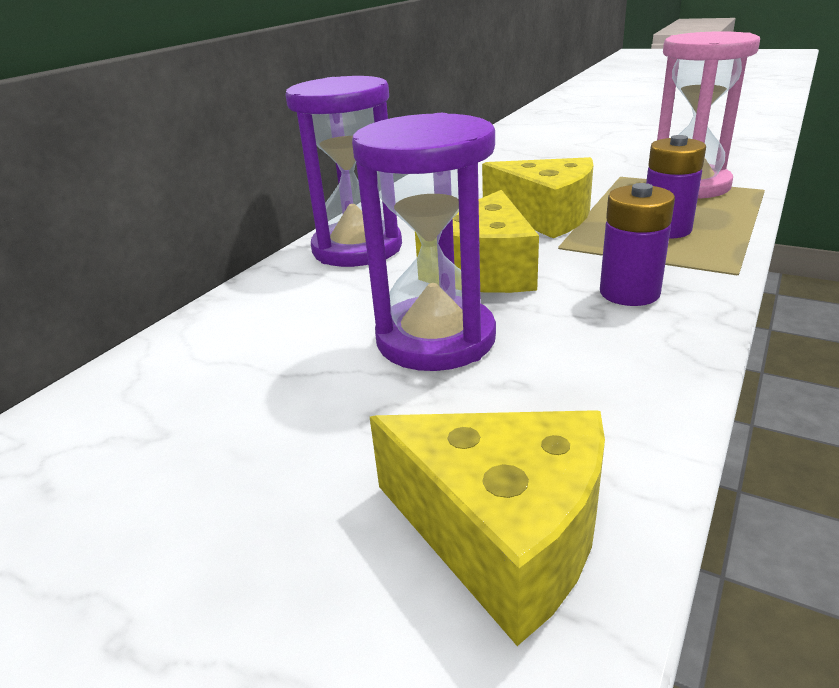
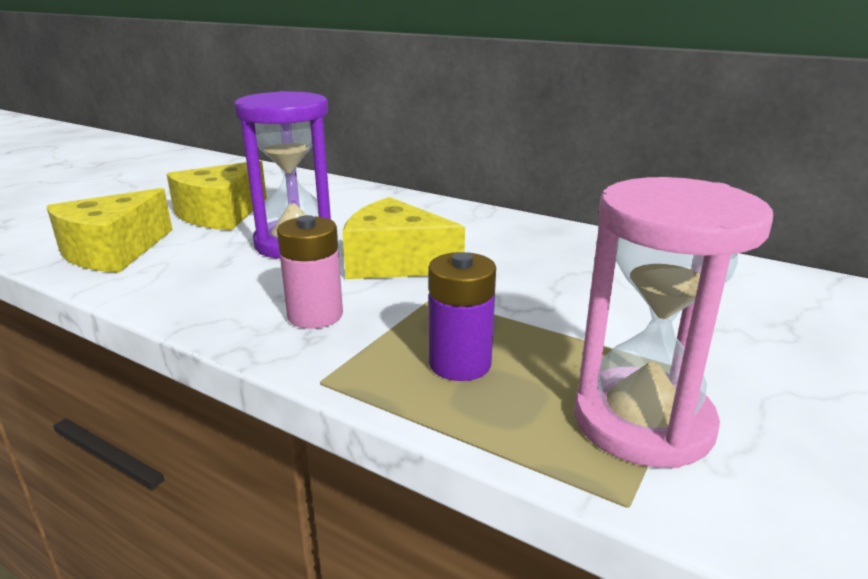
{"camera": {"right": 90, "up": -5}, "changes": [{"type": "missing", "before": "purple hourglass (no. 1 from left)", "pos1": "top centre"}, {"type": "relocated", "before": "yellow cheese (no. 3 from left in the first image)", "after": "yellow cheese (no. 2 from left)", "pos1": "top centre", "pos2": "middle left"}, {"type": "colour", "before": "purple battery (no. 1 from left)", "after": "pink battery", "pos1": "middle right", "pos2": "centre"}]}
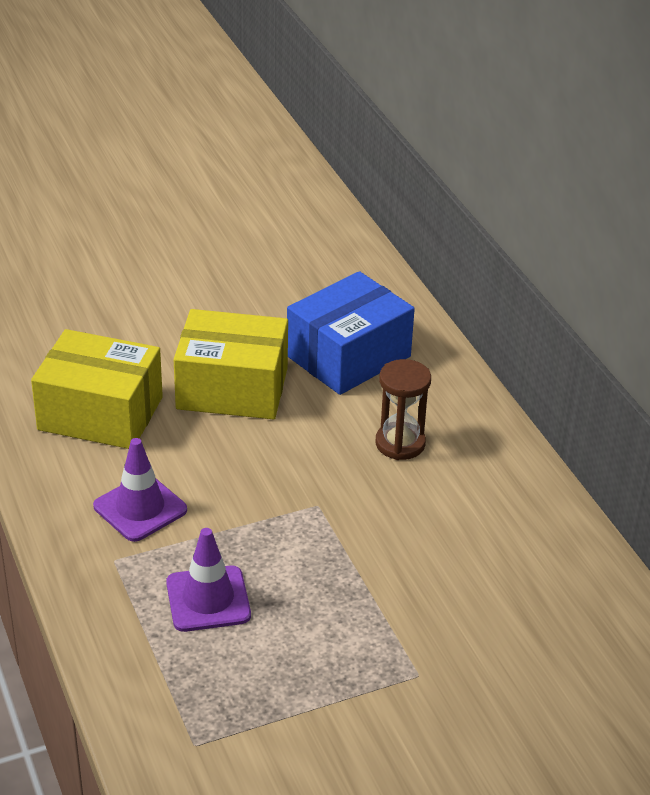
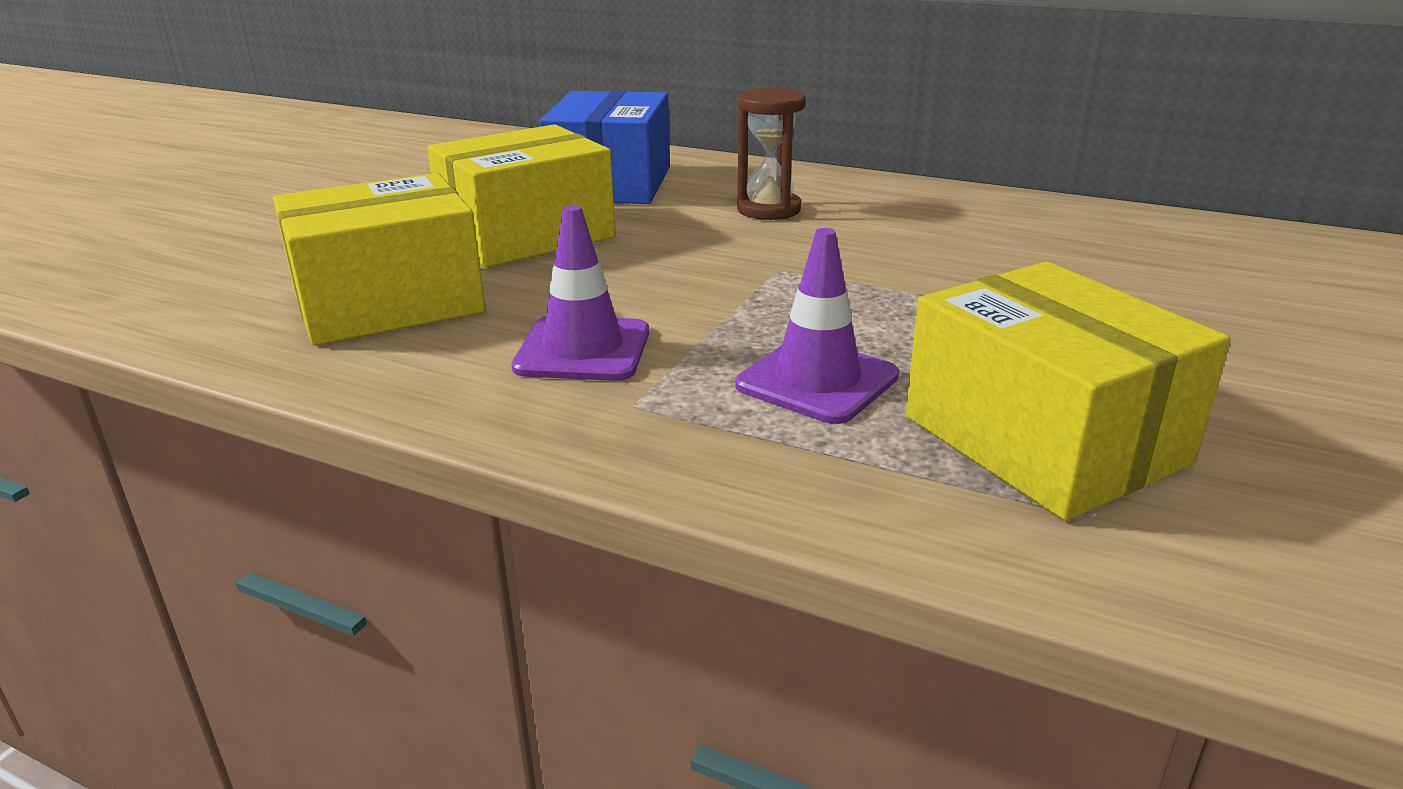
{"camera": {"right": -40, "up": -10}, "changes": [{"type": "appeared", "after": "yellow box (no. 3 from left)", "pos2": "middle right"}]}
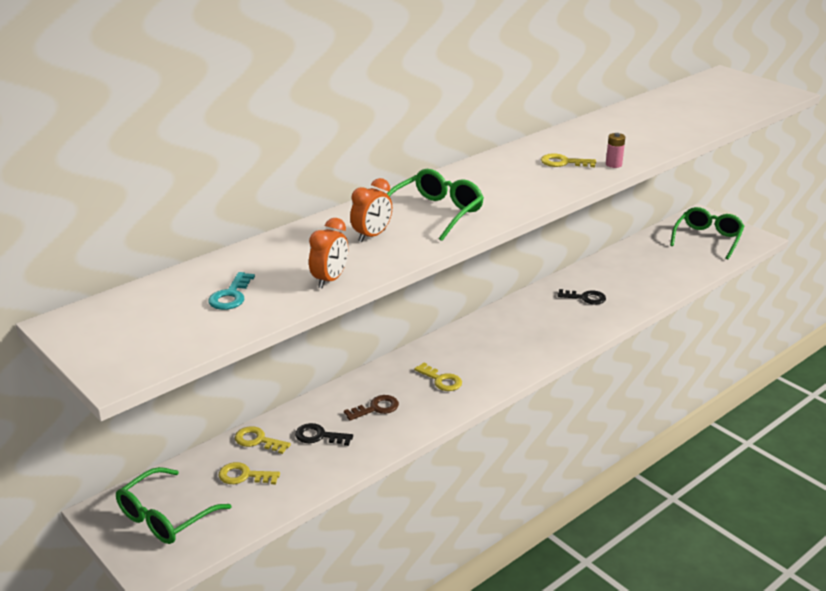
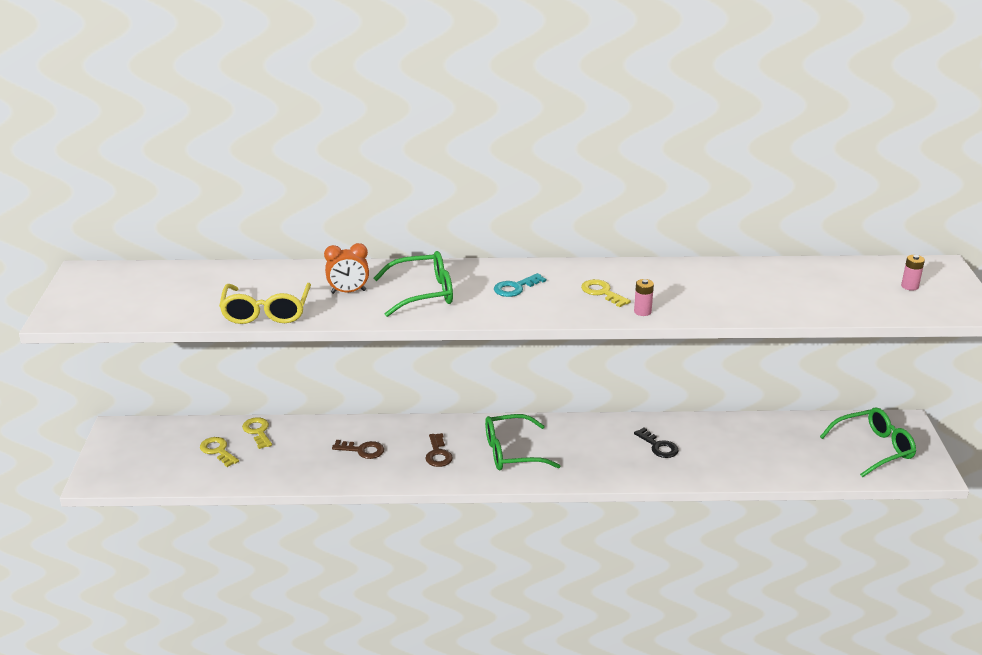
{"camera": {"right": 40, "up": 0}, "changes": [{"type": "missing", "before": "black key (no. 1 from left)", "pos1": "bottom centre"}, {"type": "appeared", "after": "pink battery (no. 2 from left)", "pos2": "middle right"}, {"type": "relocated", "before": "green glasses (no. 1 from left in the first image)", "after": "green glasses (no. 2 from left)", "pos1": "bottom left", "pos2": "bottom centre"}, {"type": "relocated", "before": "turquoise key", "pos1": "middle left", "pos2": "centre"}, {"type": "exchanged", "before": "orange clock (no. 1 from left)", "after": "yellow glasses", "pos1": "centre", "pos2": "middle left"}, {"type": "colour", "before": "yellow key (no. 3 from left)", "after": "brown key (no. 2 from left)", "pos1": "centre", "pos2": "bottom centre"}]}
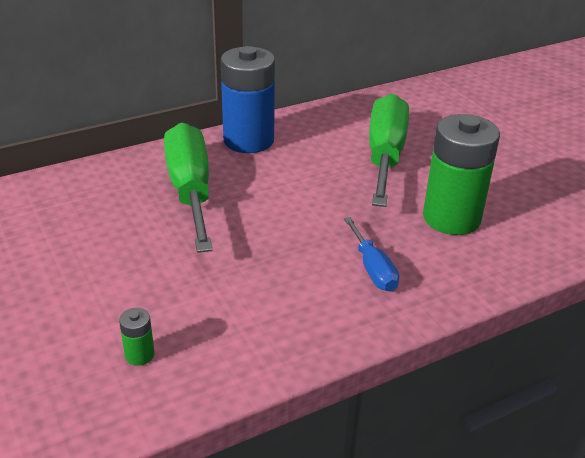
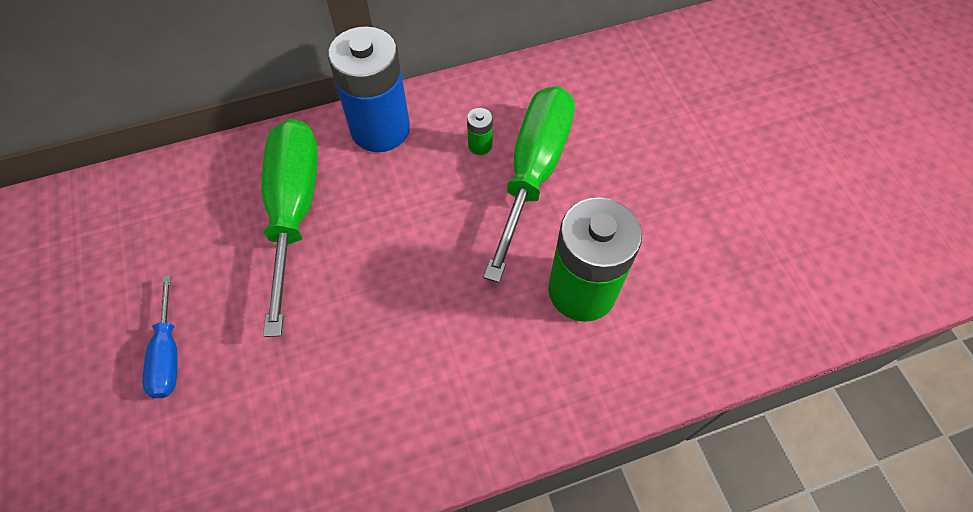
{"camera": {"right": 10, "up": 25}, "changes": [{"type": "relocated", "before": "green battery (no. 1 from left)", "pos1": "bottom left", "pos2": "top centre"}, {"type": "relocated", "before": "blue screwdriver", "pos1": "centre", "pos2": "middle left"}]}
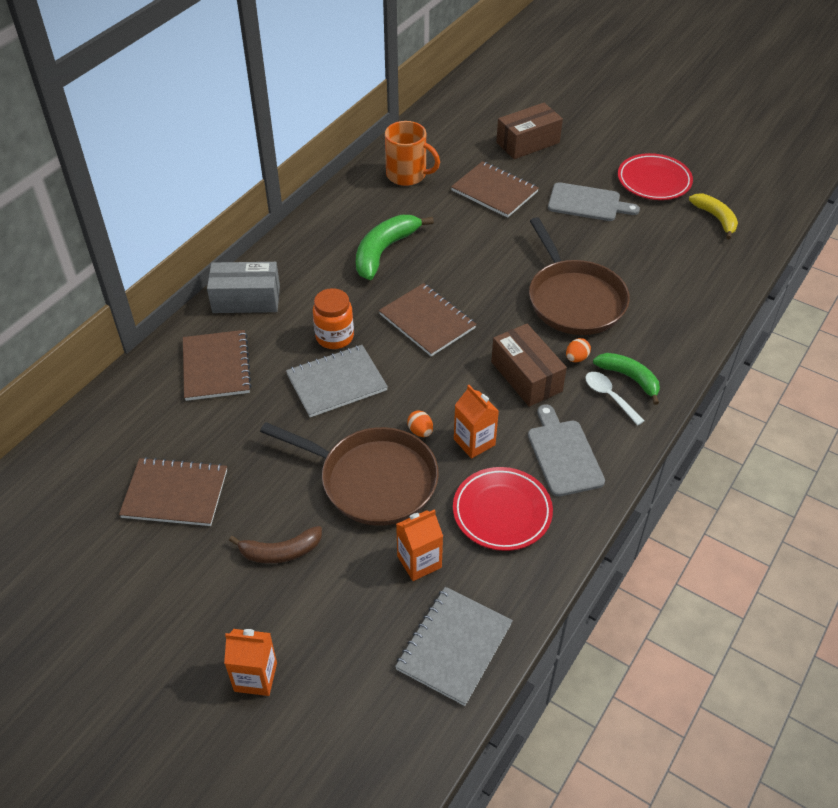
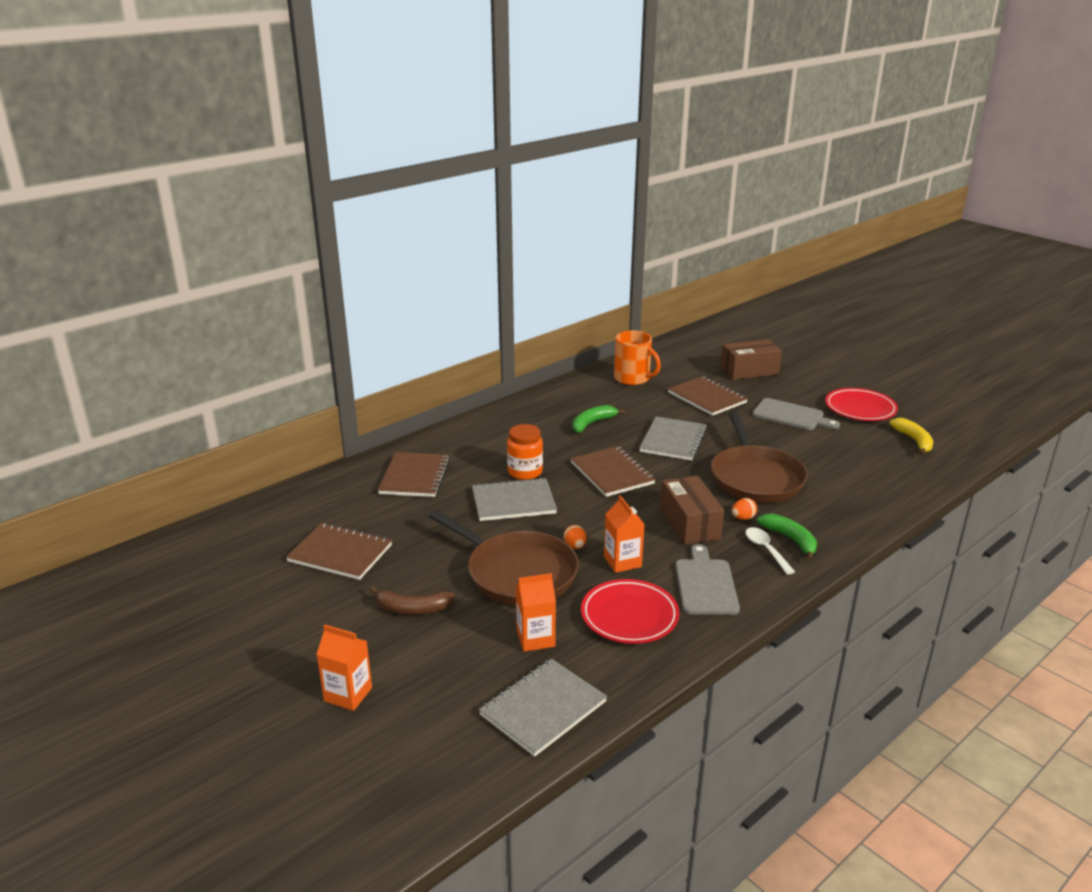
{"camera": {"right": 15, "up": -20}, "changes": [{"type": "missing", "before": "grey box", "pos1": "middle left"}, {"type": "appeared", "after": "grey notebook (no. 3 from left)", "pos2": "centre"}, {"type": "size", "before": "green banana (no. 1 from left)", "pos1": "top centre", "pos2": "centre", "scale": 0.66}]}
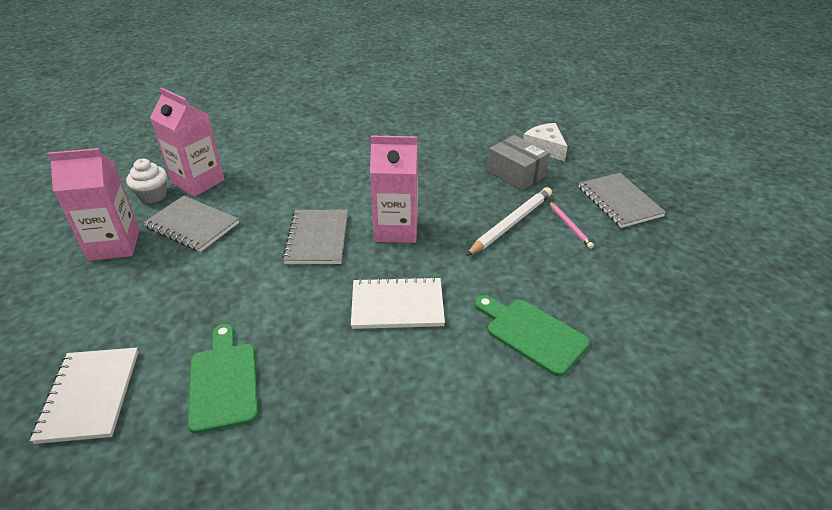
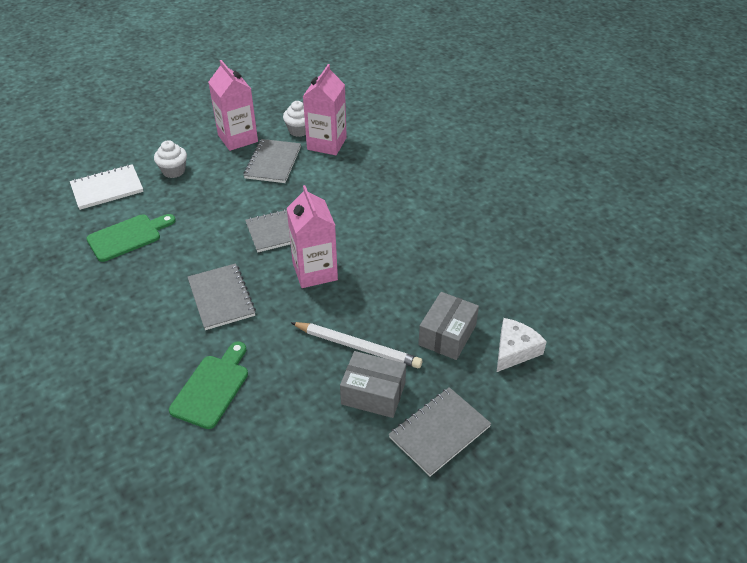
{"camera": {"right": 70, "up": 5}, "changes": [{"type": "appeared", "after": "white cupcake (no. 1 from left)", "pos2": "top left"}, {"type": "exchanged", "before": "pink pencil", "after": "grey box (no. 1 from left)", "pos1": "middle right", "pos2": "bottom centre"}, {"type": "colour", "before": "white notebook (no. 2 from left)", "after": "grey notebook (no. 1 from left)", "pos1": "centre", "pos2": "middle left"}]}
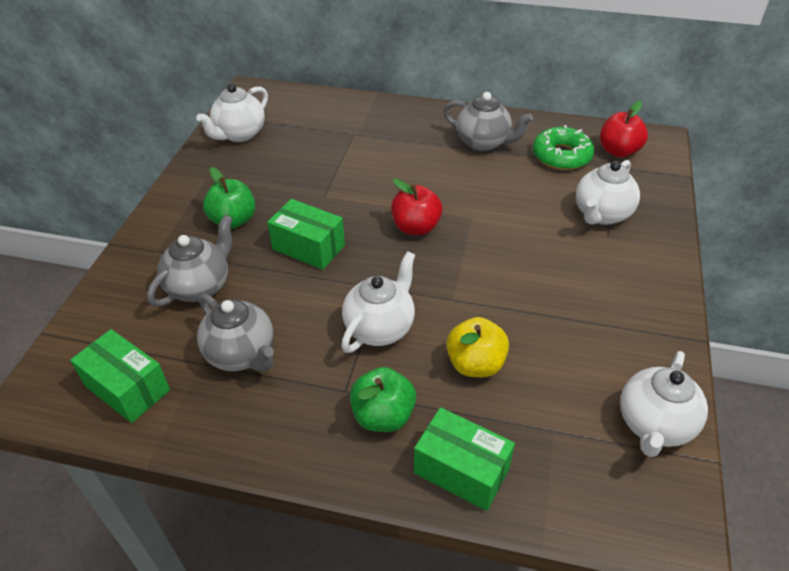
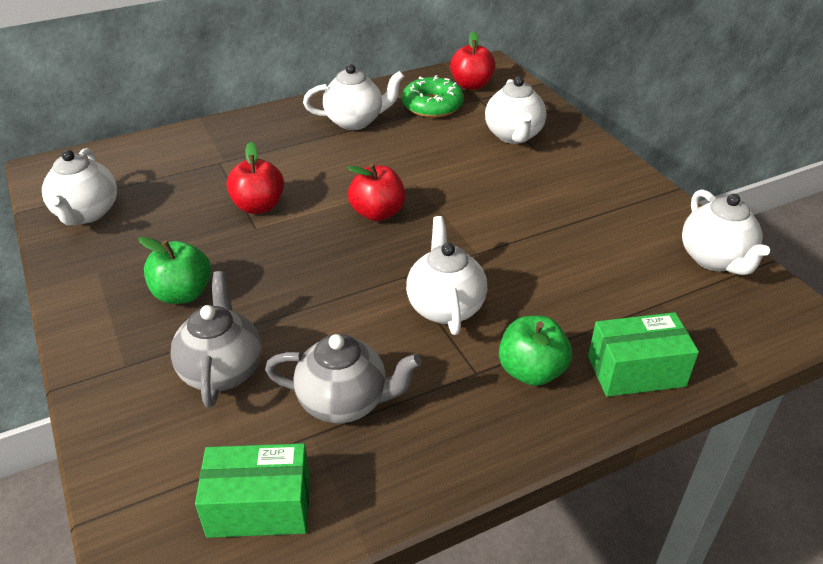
{"camera": {"right": -40, "up": -5}, "changes": [{"type": "missing", "before": "green box (no. 2 from left)", "pos1": "centre"}, {"type": "missing", "before": "yellow apple", "pos1": "centre"}, {"type": "appeared", "after": "red apple (no. 1 from left)", "pos2": "top left"}, {"type": "colour", "before": "grey teapot (no. 3 from left)", "after": "white teapot (no. 2 from left)", "pos1": "top centre", "pos2": "top centre"}]}
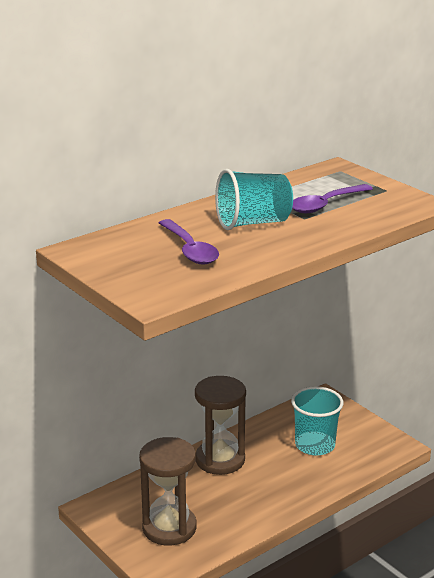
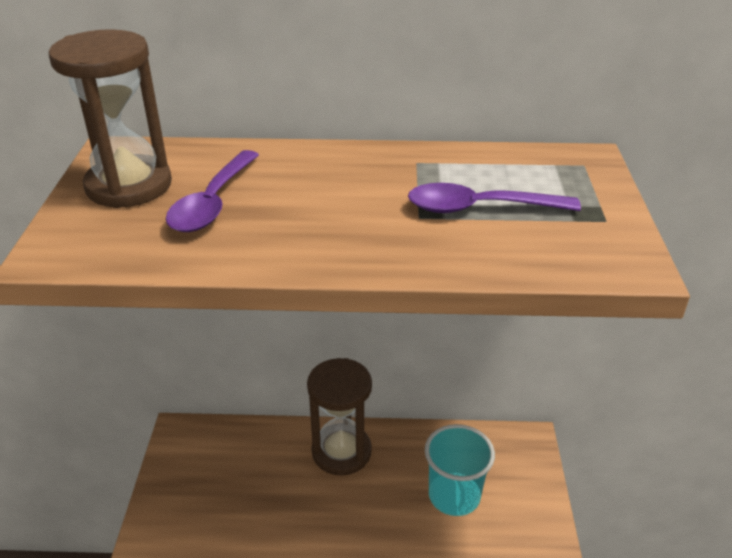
{"camera": {"right": 40, "up": 10}, "changes": [{"type": "missing", "before": "turquoise cup (no. 1 from left)", "pos1": "centre"}, {"type": "relocated", "before": "brown hourglass (no. 1 from left)", "pos1": "bottom centre", "pos2": "top left"}]}
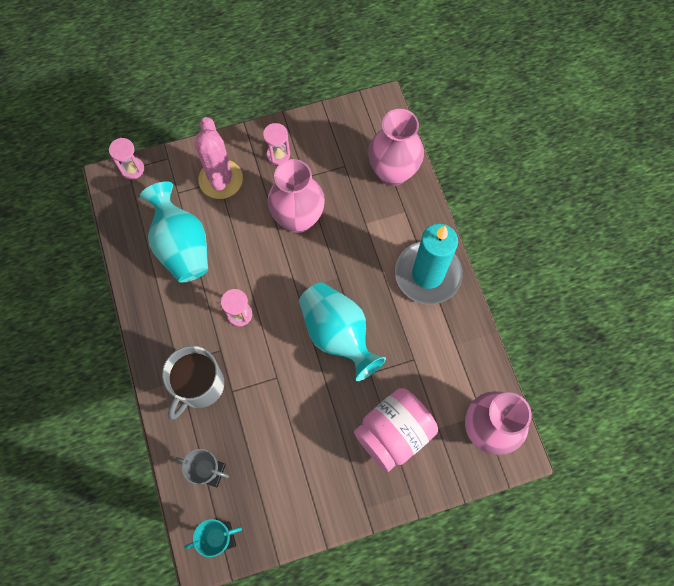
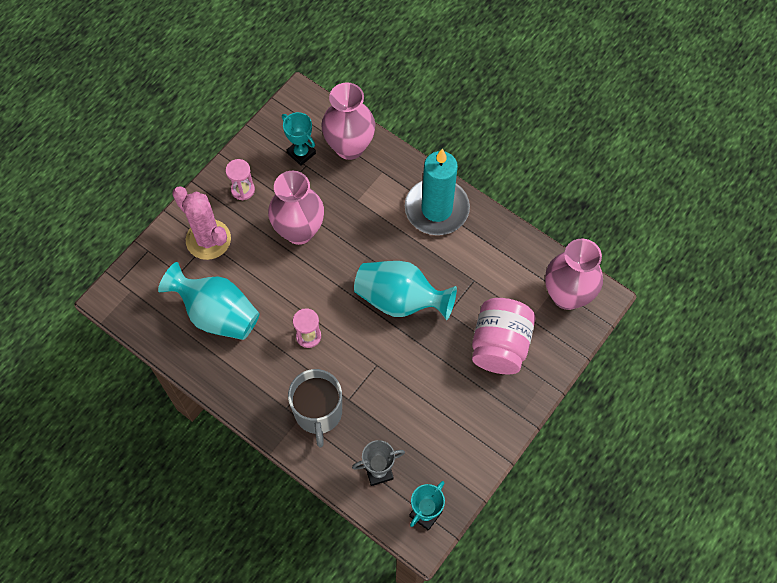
{"camera": {"right": -35, "up": -5}, "changes": [{"type": "missing", "before": "pink hourglass (no. 1 from left)", "pos1": "top left"}, {"type": "appeared", "after": "turquoise trophy (no. 1 from left)", "pos2": "top centre"}]}
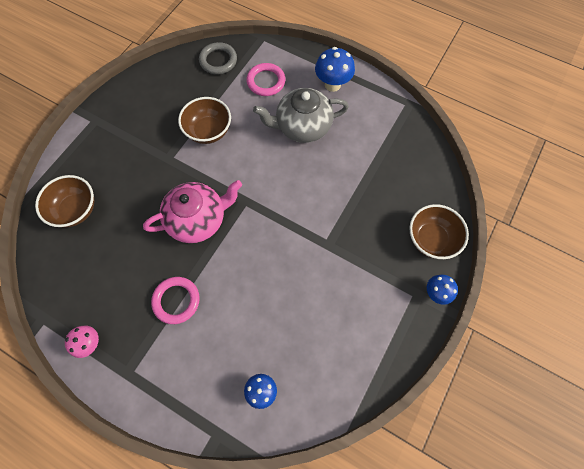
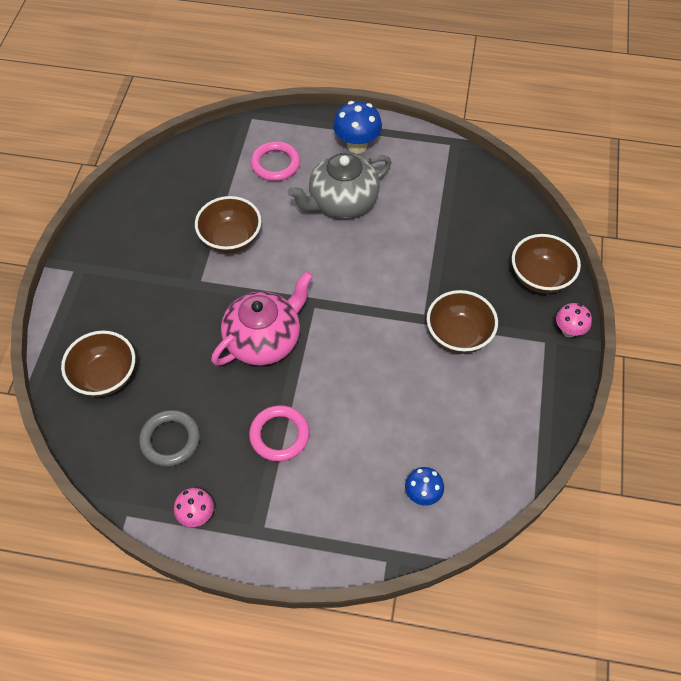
{"camera": {"right": -20, "up": -10}, "changes": [{"type": "appeared", "after": "brown bowl (no. 3 from left)", "pos2": "middle right"}, {"type": "relocated", "before": "grey ring", "pos1": "top centre", "pos2": "middle left"}, {"type": "colour", "before": "blue mushroom (no. 3 from left)", "after": "pink mushroom (no. 2 from left)", "pos1": "middle right", "pos2": "middle right"}]}
